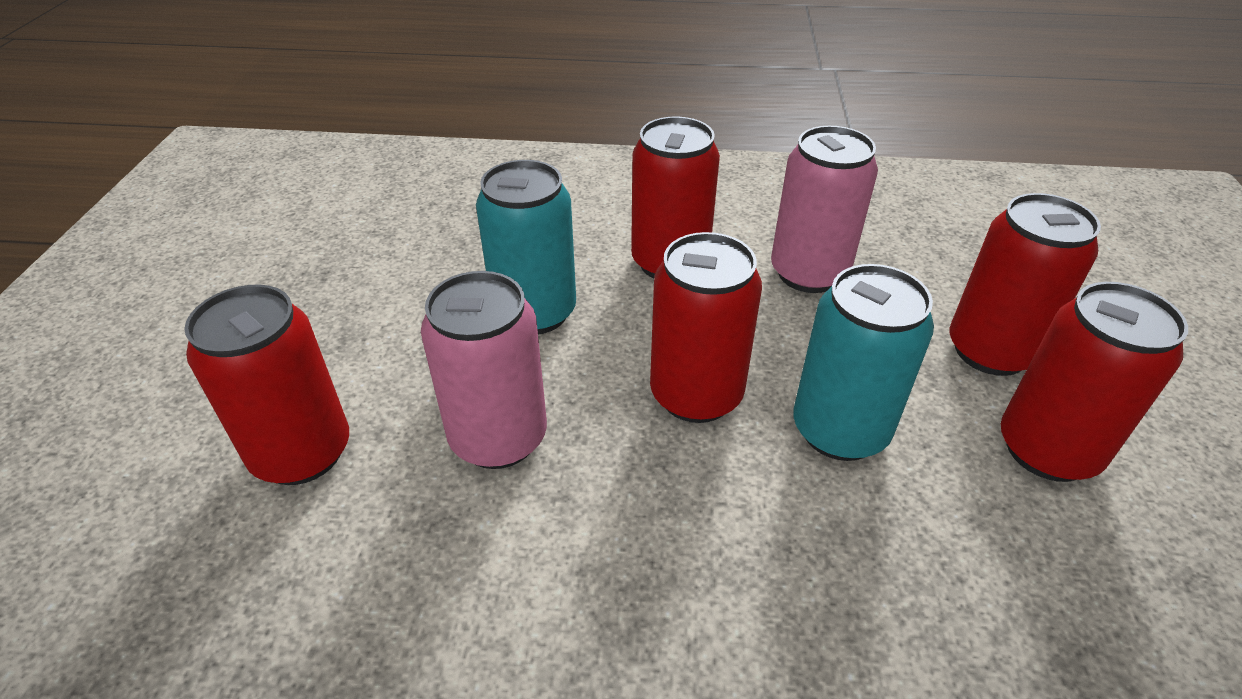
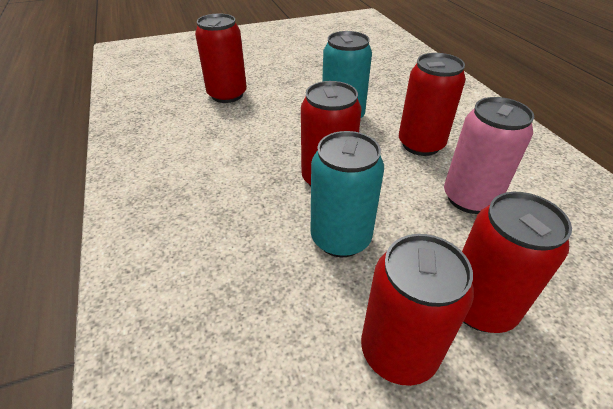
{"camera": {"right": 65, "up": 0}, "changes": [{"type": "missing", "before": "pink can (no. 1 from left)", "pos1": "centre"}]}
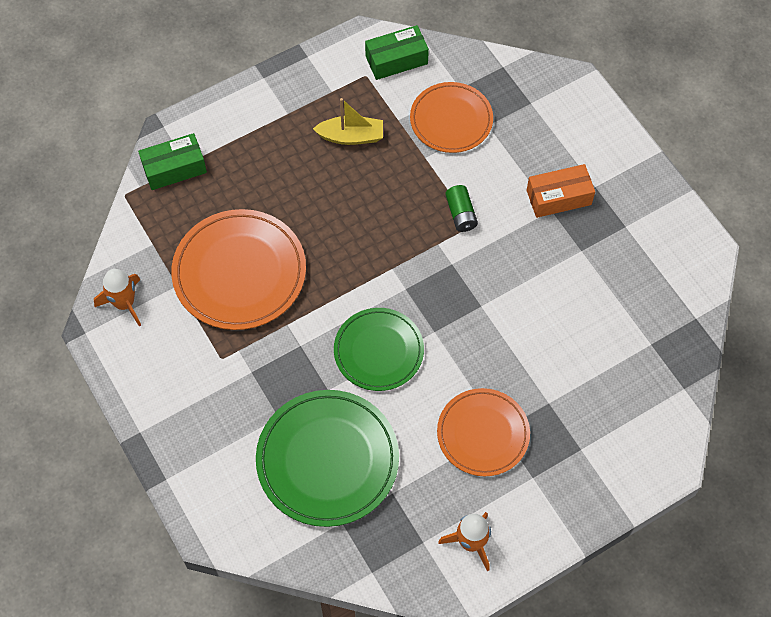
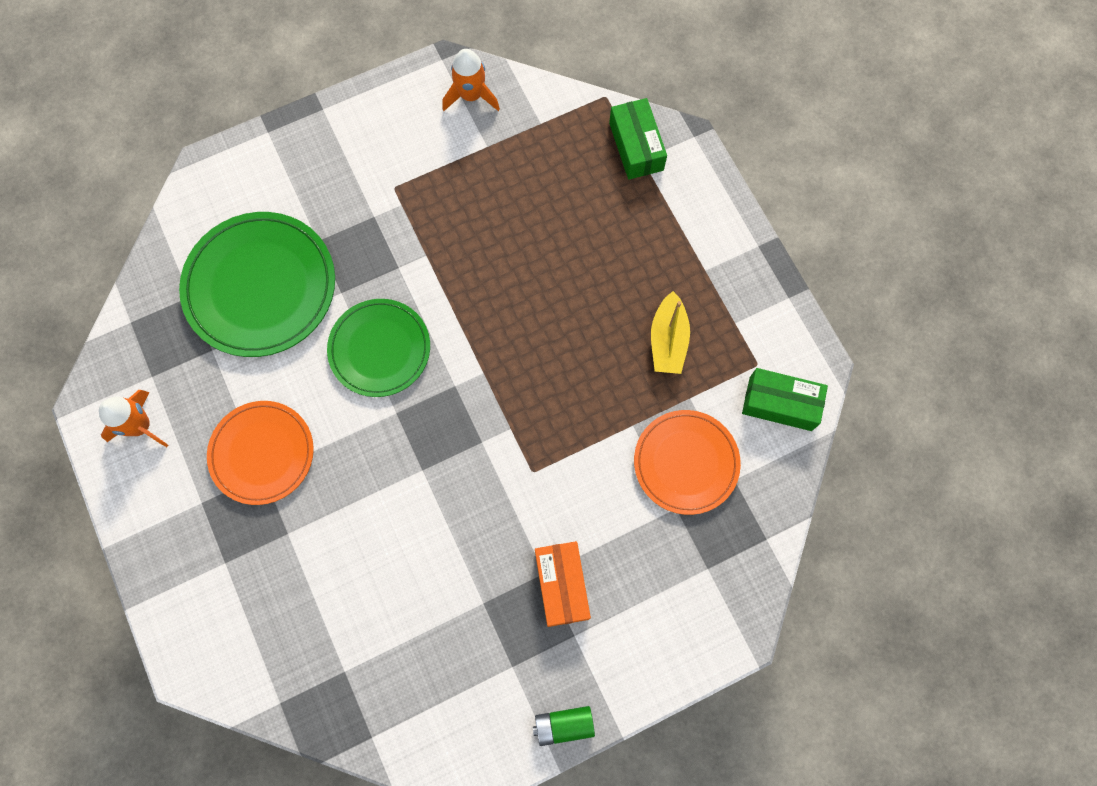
{"camera": {"right": 95, "up": 10}, "changes": [{"type": "missing", "before": "orange plate (no. 1 from left)", "pos1": "middle left"}, {"type": "relocated", "before": "green battery", "pos1": "centre", "pos2": "bottom centre"}, {"type": "spun", "before": "green box (no. 2 from left)", "pos1": "top centre", "pos2": "middle right", "turn": -60}]}
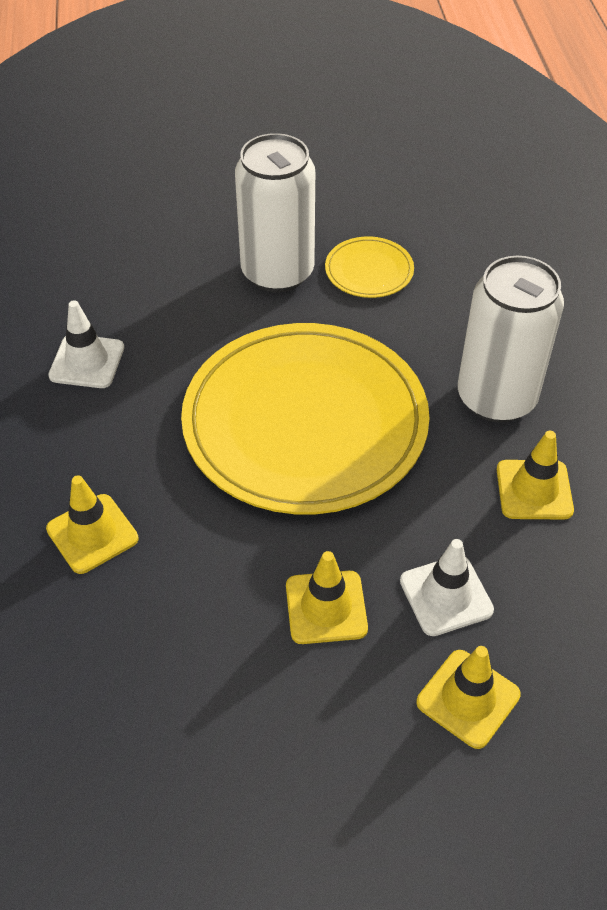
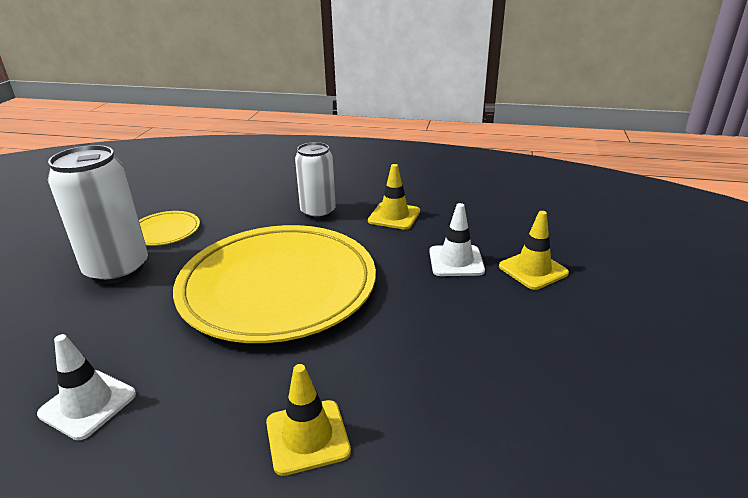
{"camera": {"right": -70, "up": -20}, "changes": [{"type": "missing", "before": "yellow traffic cone (no. 2 from left)", "pos1": "centre"}, {"type": "size", "before": "white can (no. 2 from left)", "pos1": "middle right", "pos2": "centre", "scale": 0.66}]}
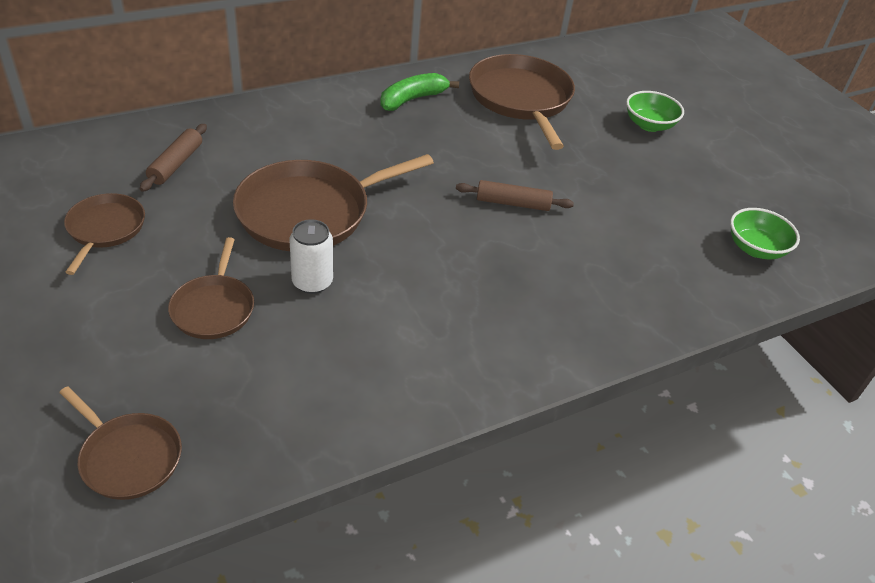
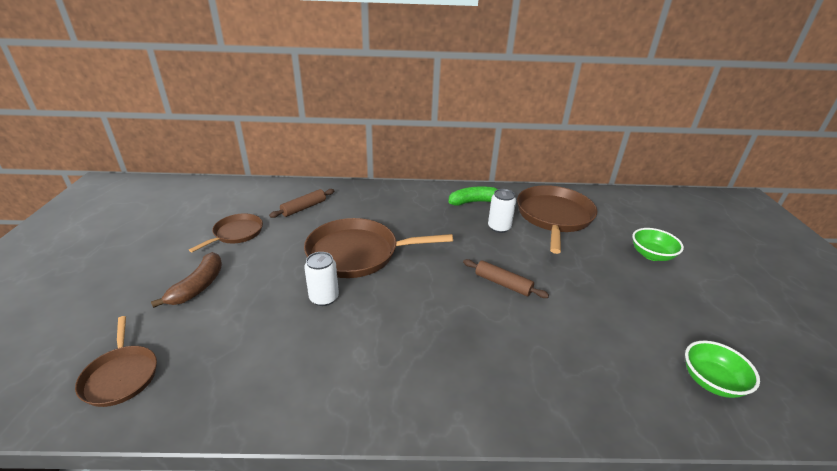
{"camera": {"right": 30, "up": -10}, "changes": [{"type": "missing", "before": "brown pan (no. 3 from left)", "pos1": "middle left"}, {"type": "appeared", "after": "brown banana", "pos2": "middle left"}, {"type": "appeared", "after": "white can (no. 2 from left)", "pos2": "centre"}]}
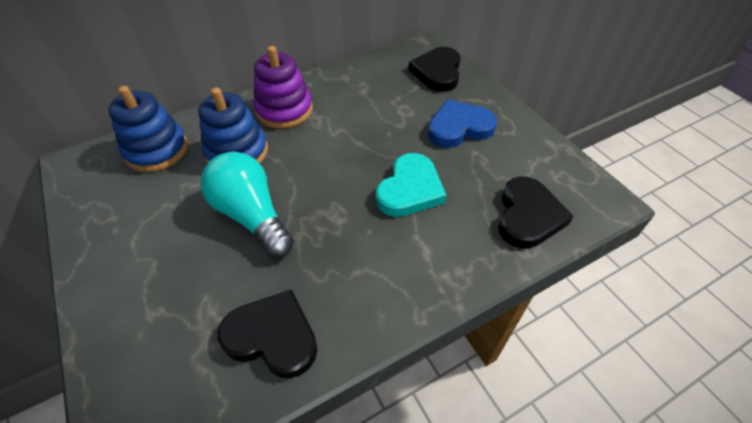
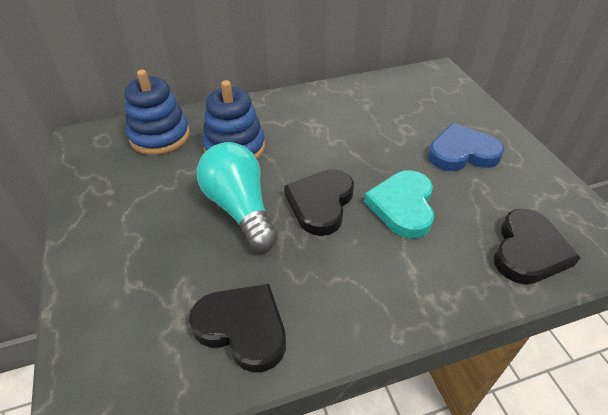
{"camera": {"right": 10, "up": -5}, "changes": [{"type": "missing", "before": "purple stacking toy", "pos1": "top centre"}, {"type": "relocated", "before": "black heart (no. 2 from left)", "pos1": "top centre", "pos2": "centre"}, {"type": "spun", "before": "turquoise heart", "pos1": "centre", "pos2": "centre", "turn": 150}]}
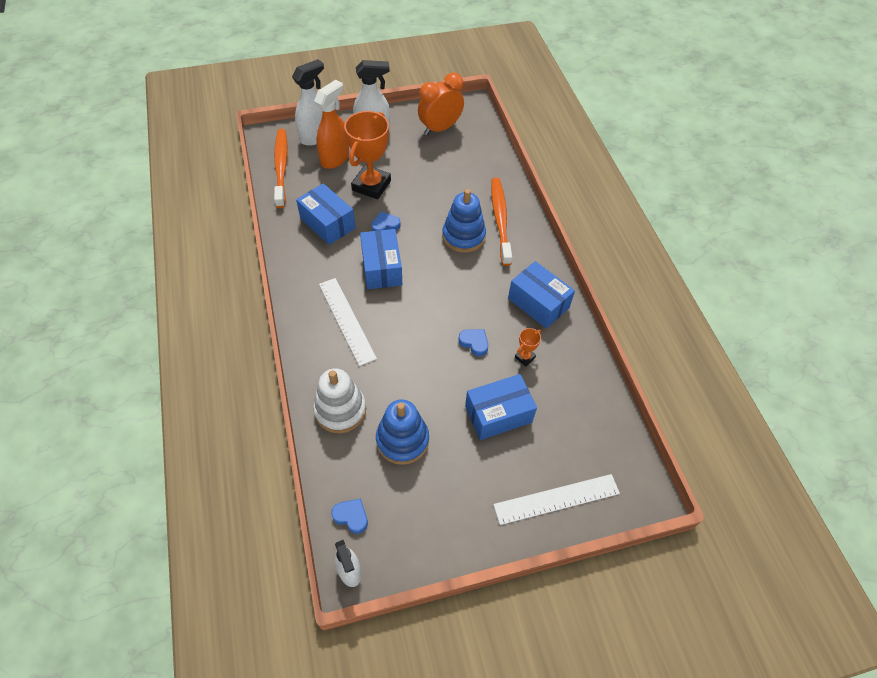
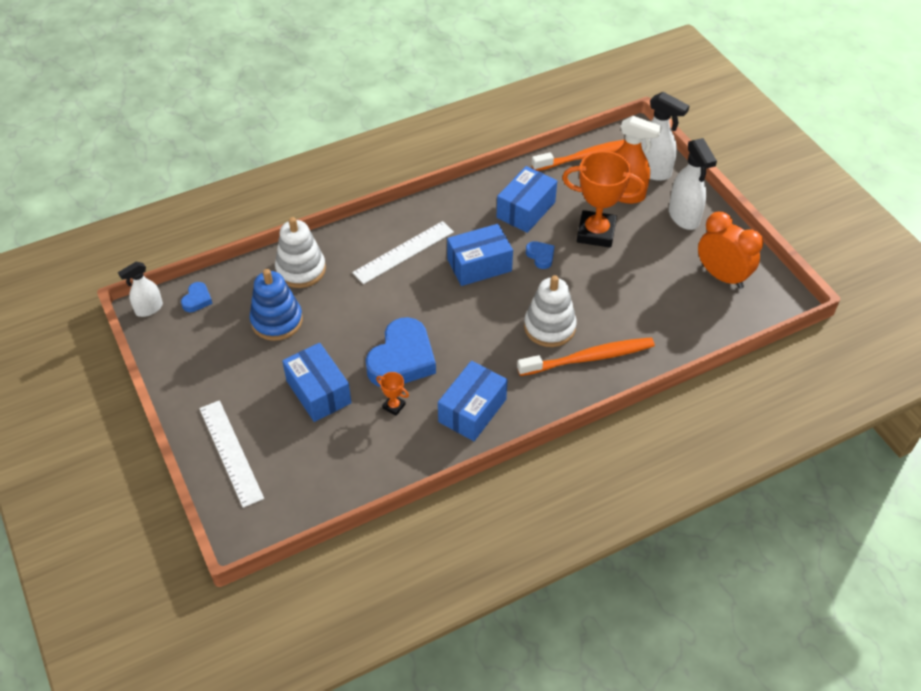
{"camera": {"right": 80, "up": -5}, "changes": [{"type": "colour", "before": "blue stacking toy (no. 2 from left)", "after": "white stacking toy (no. 2 from left)", "pos1": "top centre", "pos2": "centre"}, {"type": "size", "before": "blue heart (no. 3 from left in the first image)", "pos1": "centre", "pos2": "centre", "scale": 2.21}]}
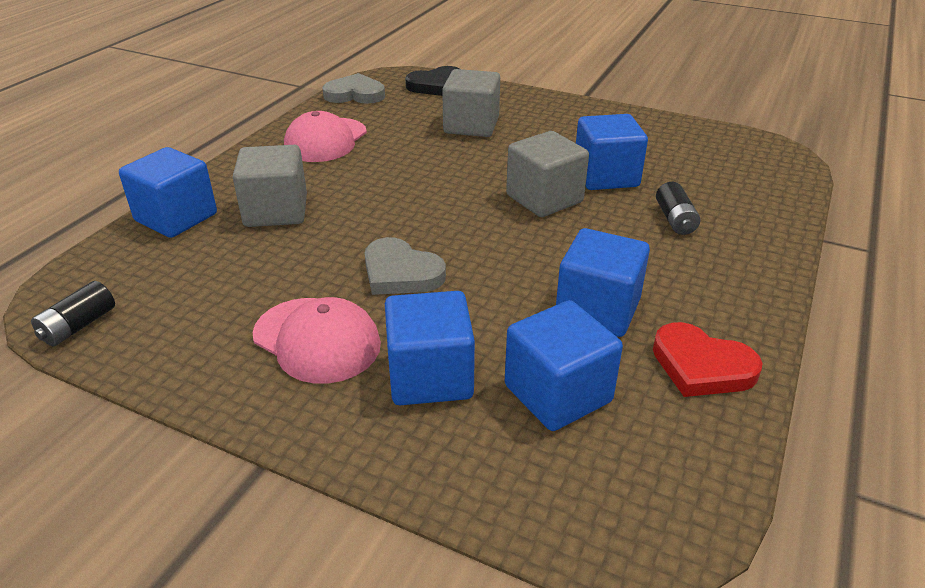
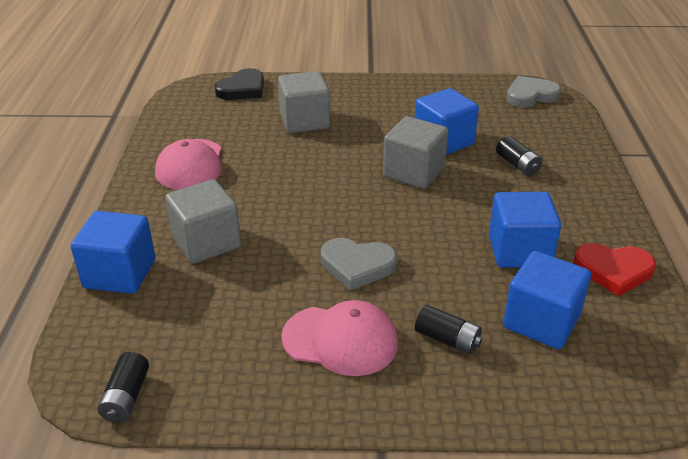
{"camera": {"right": -25, "up": 0}, "changes": [{"type": "relocated", "before": "grey heart (no. 1 from left in the first image)", "after": "grey heart (no. 2 from left)", "pos1": "top centre", "pos2": "top right"}, {"type": "exchanged", "before": "blue cube (no. 2 from left)", "after": "black battery (no. 2 from left)", "pos1": "centre", "pos2": "bottom centre"}]}
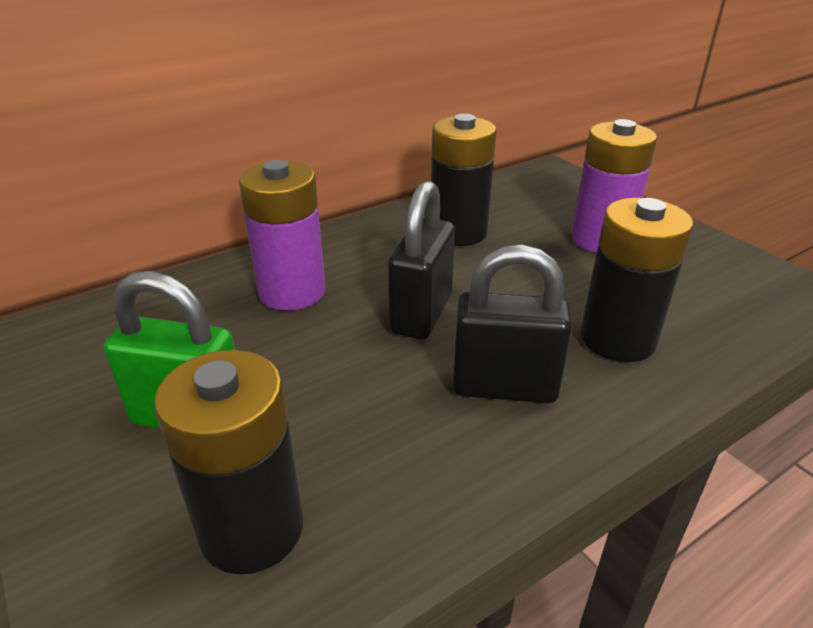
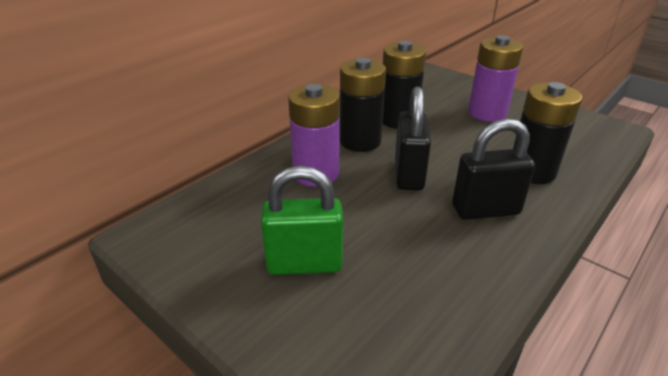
{"camera": {"right": -15, "up": 0}, "changes": [{"type": "relocated", "before": "black battery (no. 1 from left)", "pos1": "bottom left", "pos2": "top centre"}]}
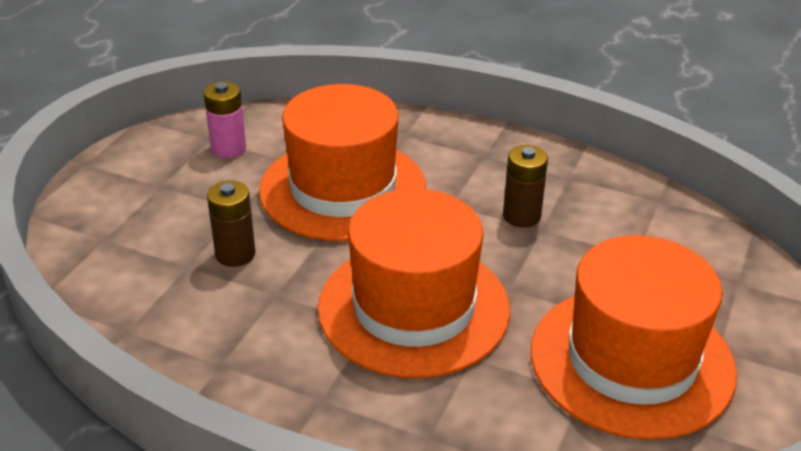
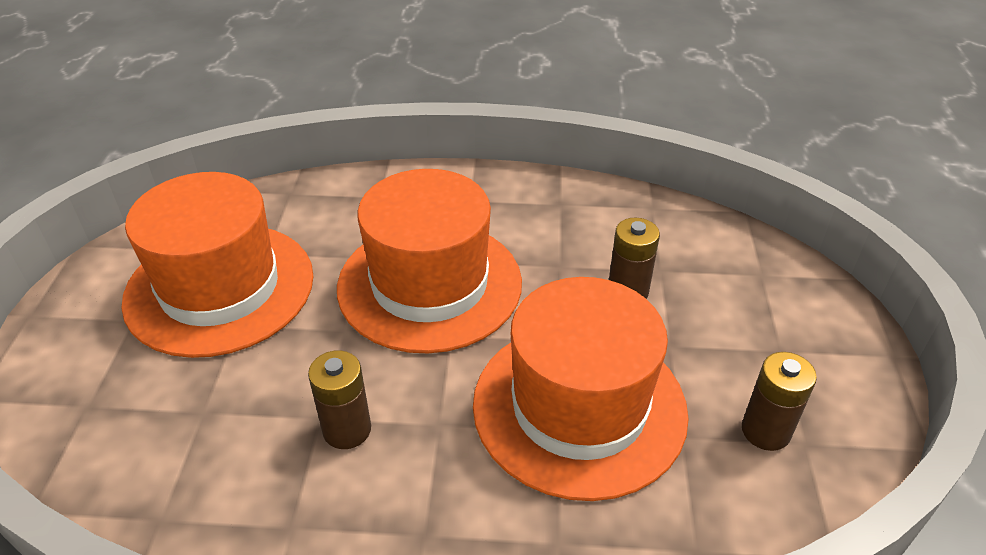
{"camera": {"right": 160, "up": 5}, "changes": [{"type": "colour", "before": "pink battery", "after": "brown battery (no. 3 from left)", "pos1": "top left", "pos2": "bottom right"}]}
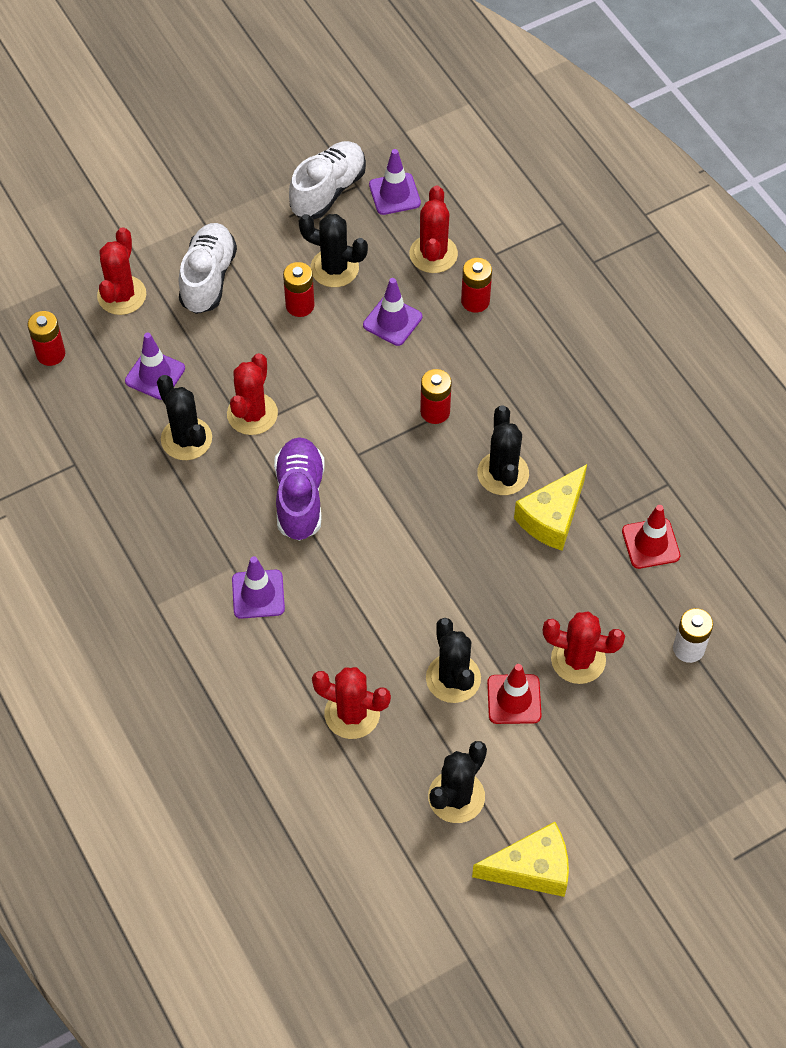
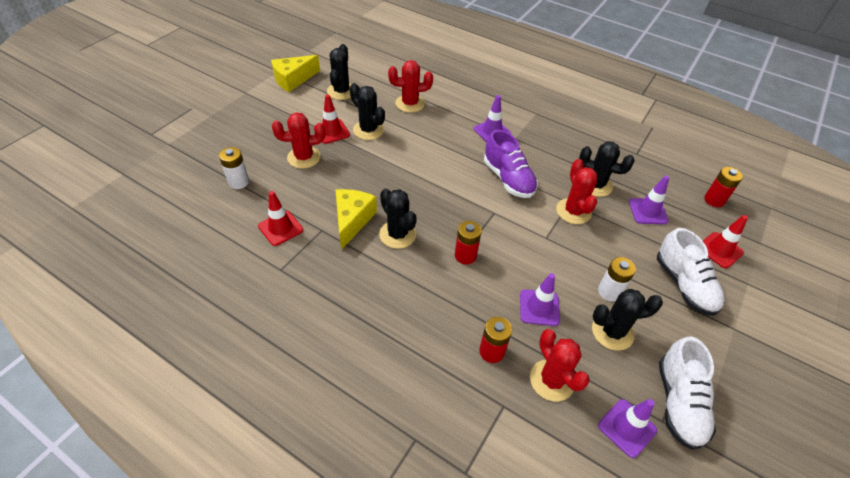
{"camera": {"right": 150, "up": -10}, "changes": [{"type": "exchanged", "before": "red cactus (no. 1 from left)", "after": "red traffic cone (no. 3 from left)", "pos1": "top left", "pos2": "middle right"}, {"type": "colour", "before": "red battery (no. 2 from left)", "after": "white battery (no. 2 from left)", "pos1": "top centre", "pos2": "middle right"}]}
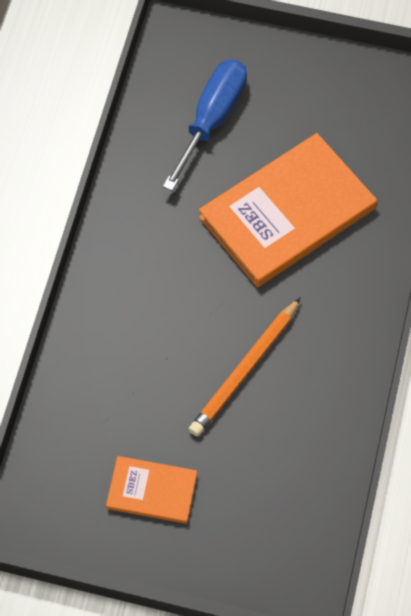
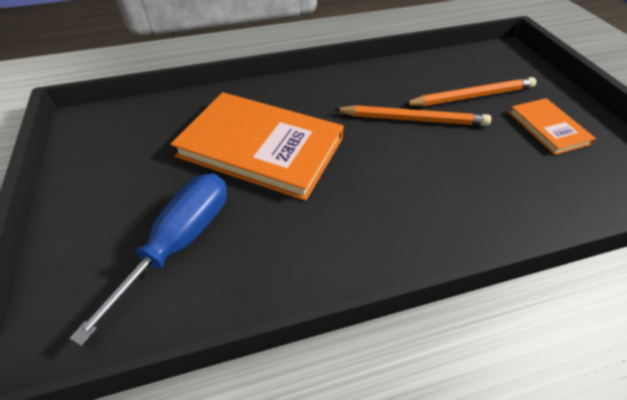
{"camera": {"right": -120, "up": -15}, "changes": [{"type": "appeared", "after": "orange pencil (no. 2 from left)", "pos2": "top right"}, {"type": "spun", "before": "blue screwdriver", "pos1": "top centre", "pos2": "middle left", "turn": 120}]}
